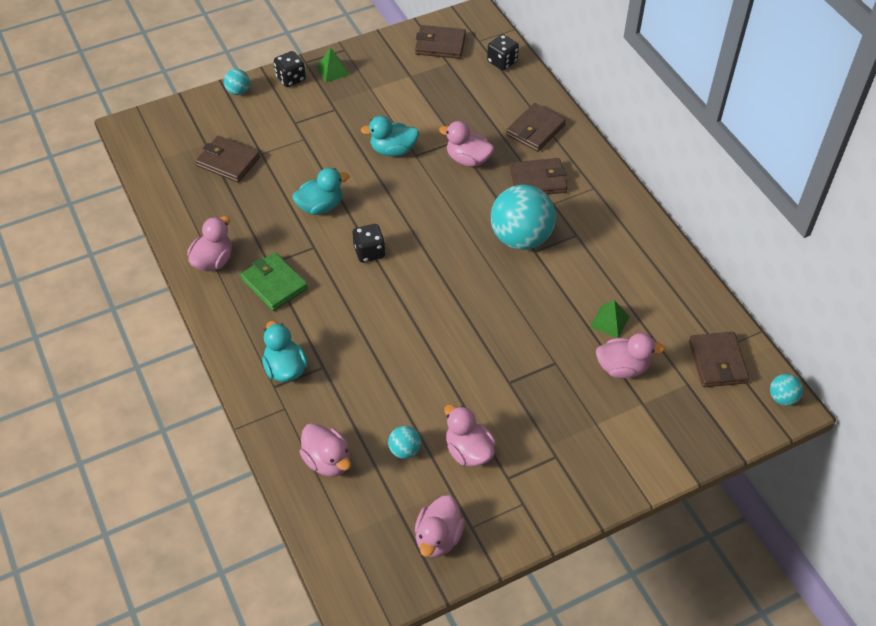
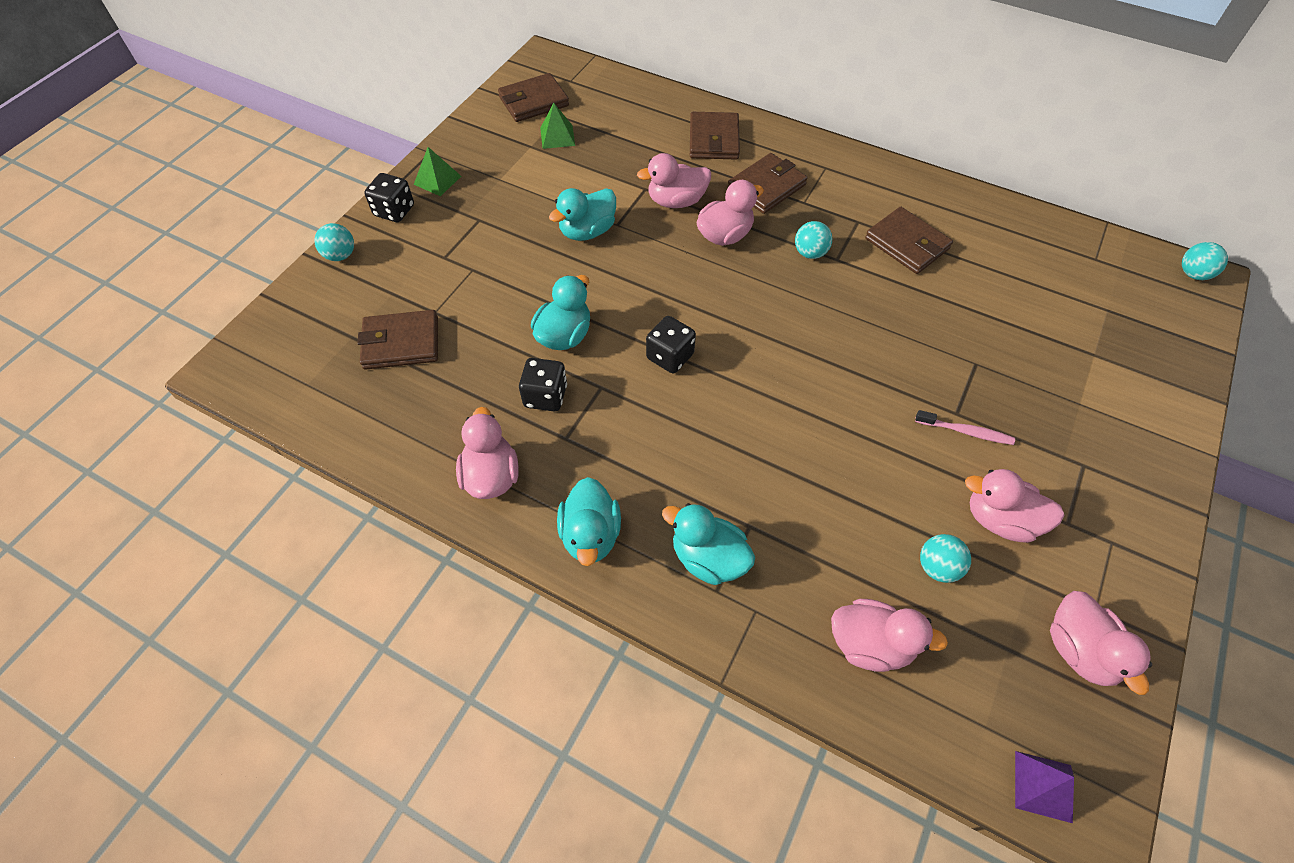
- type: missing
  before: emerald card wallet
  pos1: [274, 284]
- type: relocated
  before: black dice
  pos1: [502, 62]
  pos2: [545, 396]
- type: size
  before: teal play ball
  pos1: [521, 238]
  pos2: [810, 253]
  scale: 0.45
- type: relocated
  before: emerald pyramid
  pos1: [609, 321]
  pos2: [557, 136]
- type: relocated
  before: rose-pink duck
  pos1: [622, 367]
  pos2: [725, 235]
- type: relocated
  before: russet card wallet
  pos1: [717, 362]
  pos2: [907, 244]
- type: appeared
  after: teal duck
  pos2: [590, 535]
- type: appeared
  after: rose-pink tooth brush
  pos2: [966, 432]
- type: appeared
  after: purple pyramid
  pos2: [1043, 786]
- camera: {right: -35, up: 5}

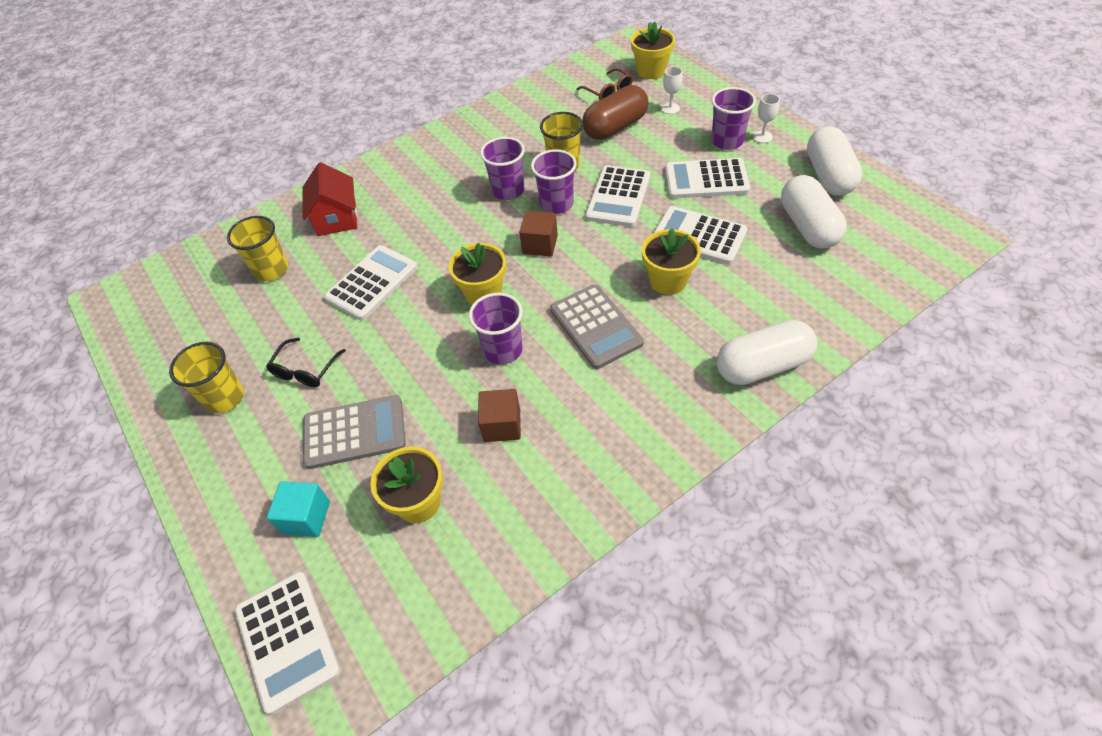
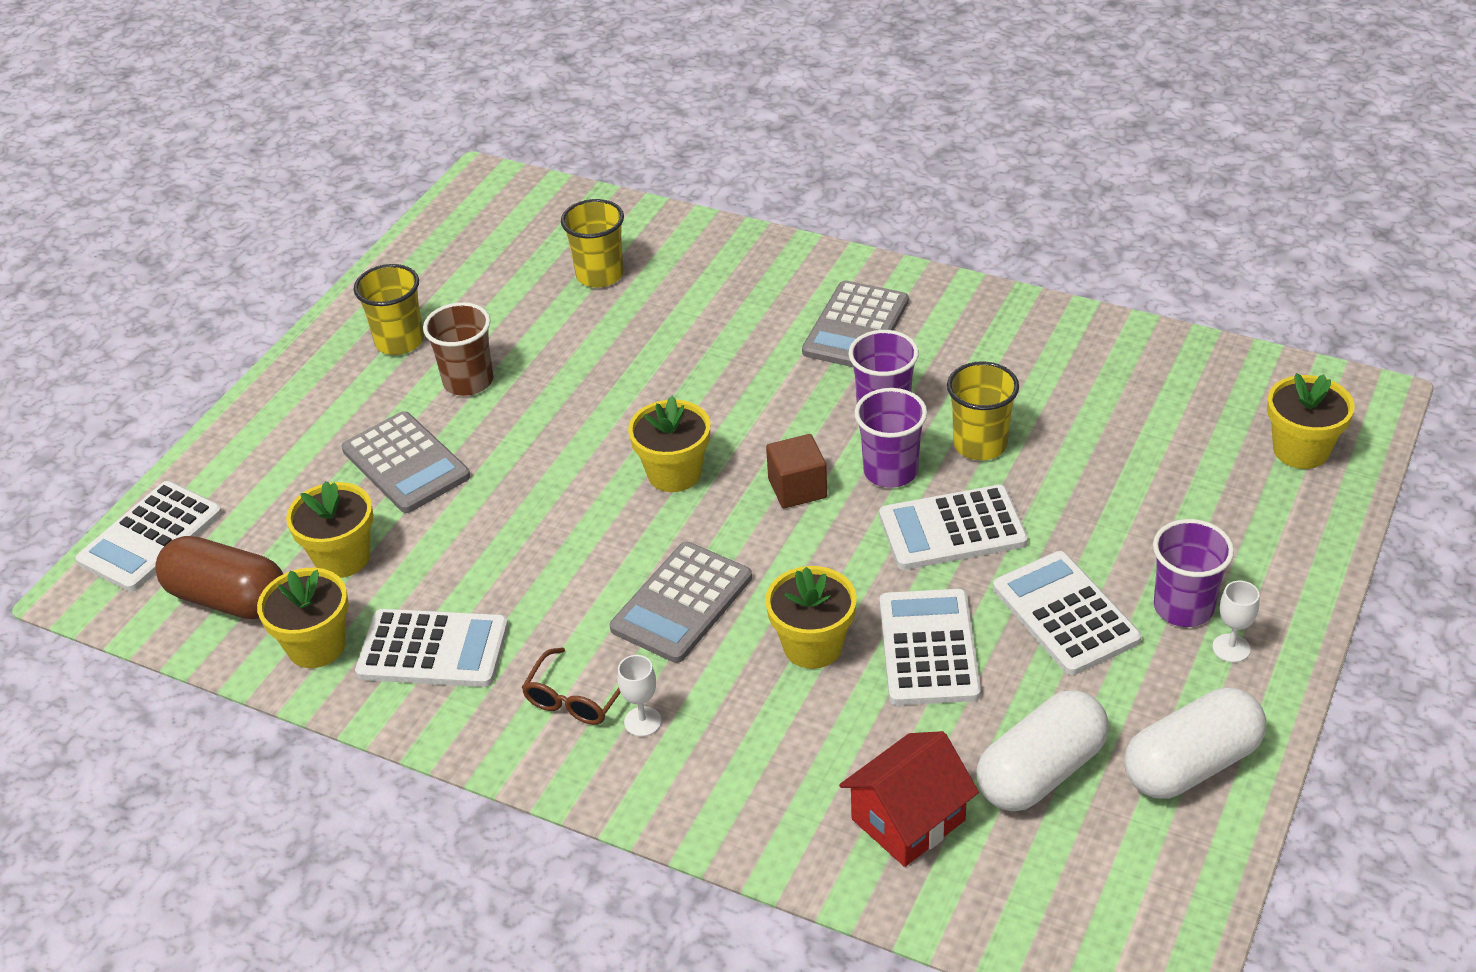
- type: exchanged
  before: black spectacles
  after: russet beaker
  pos1: [305, 370]
  pos2: [468, 381]
- type: missing
  before: teal block
  pos1: [306, 517]
- type: relocated
  before: red toy house
  pos1: [336, 218]
  pos2: [908, 820]
- type: relocated
  before: white calculator
  pos1: [372, 283]
  pos2: [433, 650]
- type: missing
  before: purple beaker
  pos1: [503, 350]
- type: missing
  before: russet block
  pos1: [502, 425]
- type: relocated
  before: russet spectacles
  pos1: [608, 92]
  pos2: [576, 698]
- type: relocated
  before: russet capsule
  pos1: [615, 127]
  pos2: [228, 599]
- type: relocated
  before: white goblet
  pos1: [670, 108]
  pos2: [642, 721]
- type: missing
  before: white capsule
  pos1: [762, 366]
- type: appeared
  after: bright yellow flower pot
  pos2: [316, 646]
- type: appeared
  after: gray calculator
  pos2: [856, 327]
- camera: {right: 60, up: -10}

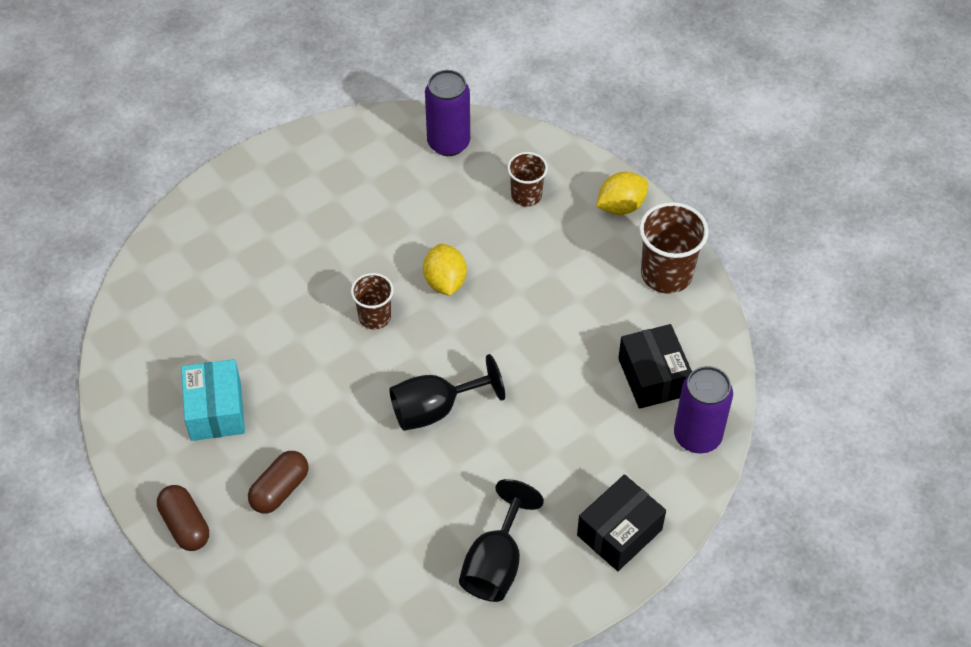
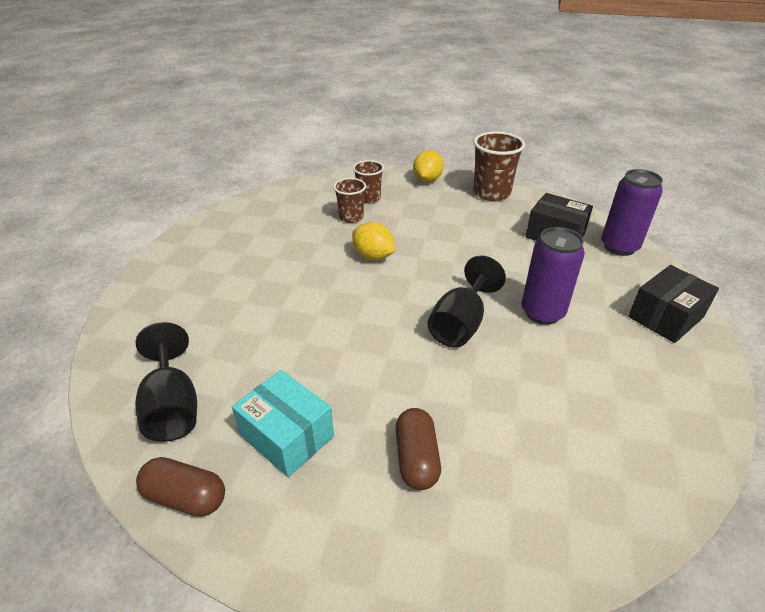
- type: relocated
  before: russet capsule
  pos1: [185, 525]
  pos2: [186, 497]
- type: relocated
  before: russet beaker
  pos1: [374, 317]
  pos2: [351, 217]
- type: relocated
  before: purple soda can
  pos1: [448, 143]
  pos2: [542, 312]
- type: relocated
  before: black goblet
  pos1: [496, 563]
  pos2: [173, 407]
- type: spun
  before: black box
  pos1: [619, 532]
  pos2: [665, 317]
  turn: 45
- camera: {right: -40, up: -15}

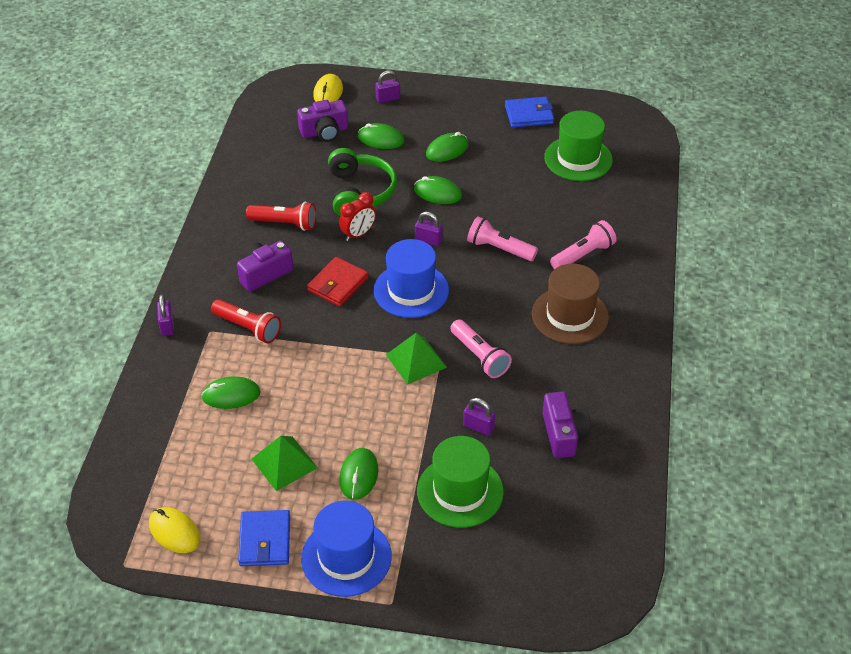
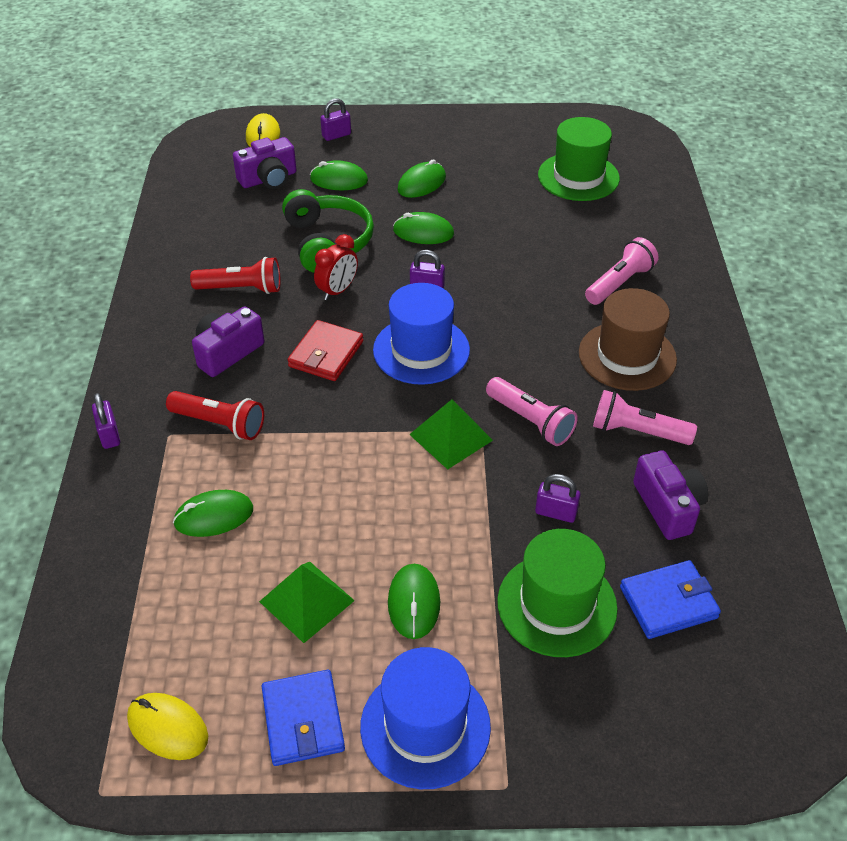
- type: relocated
  before: rose-pink pocket torch
  pos1: [499, 249]
  pos2: [637, 432]
- type: relocated
  before: blue card wallet
  pos1: [529, 115]
  pos2: [668, 602]
- camera: {right: -10, up: 0}

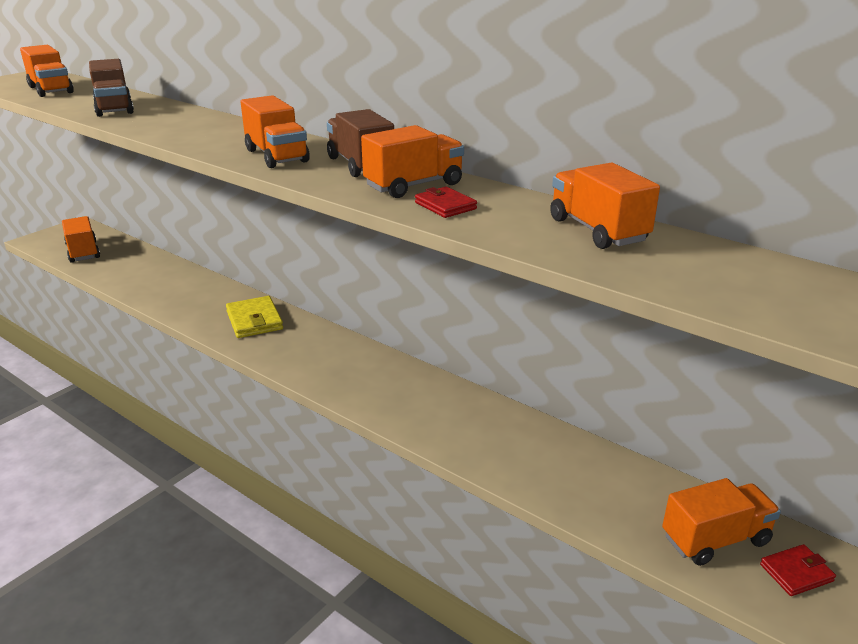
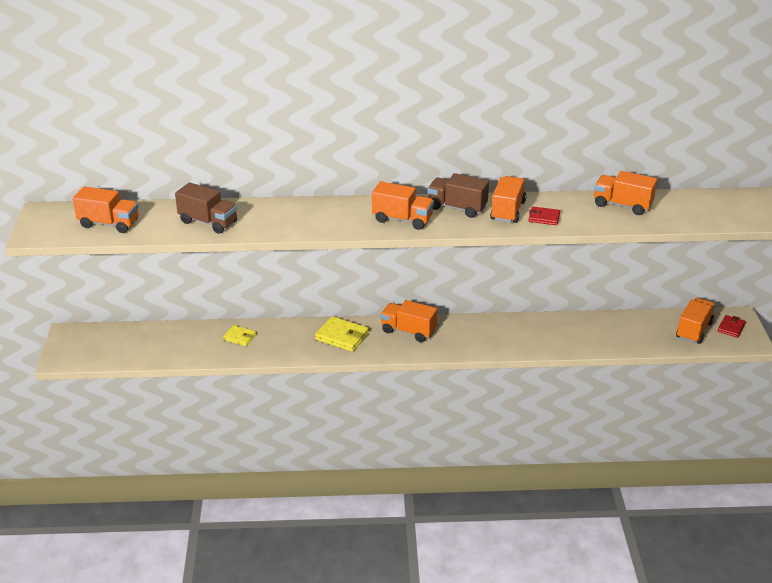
- type: relocated
  before: orange toy truck
  pos1: [83, 252]
  pos2: [408, 331]
- type: appeared
  after: bright yellow card wallet
  pos2: [240, 337]
- camera: {right: -40, up: 5}

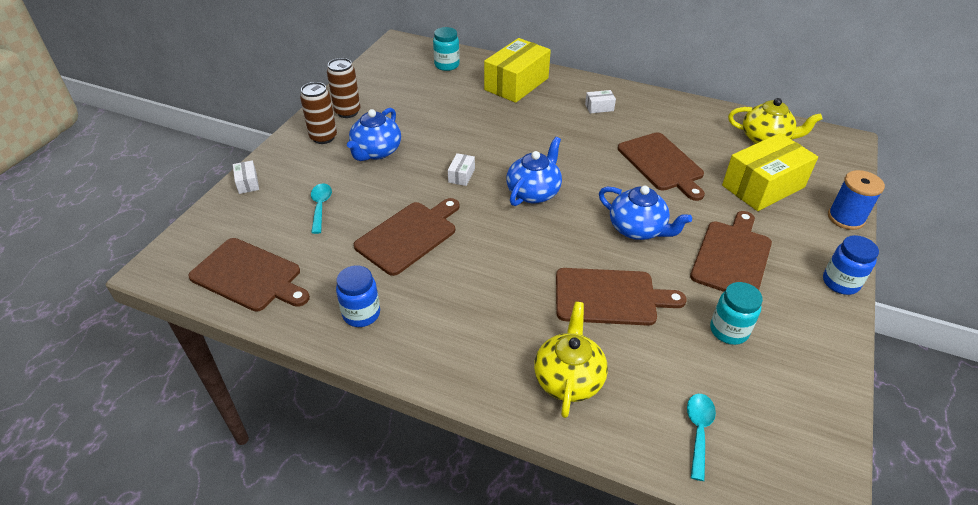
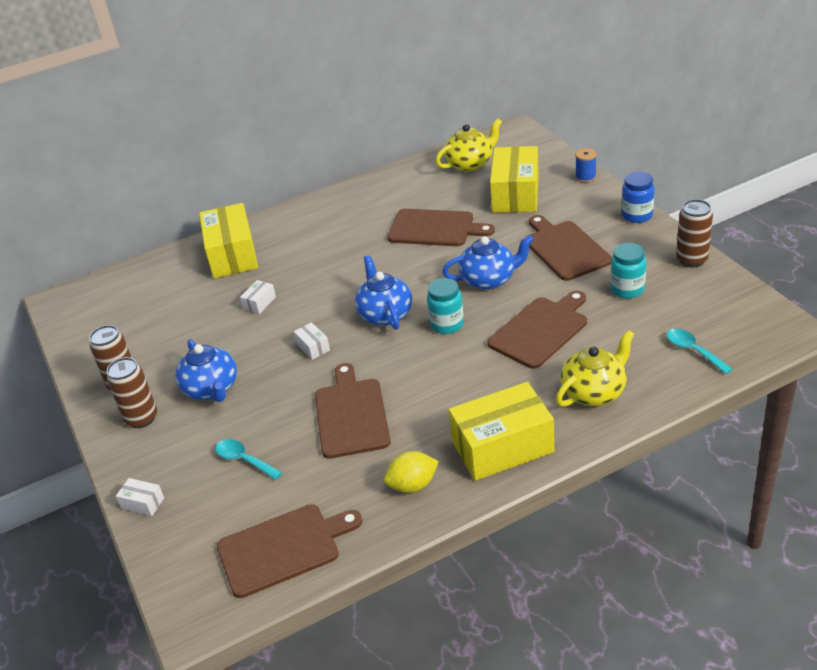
- type: exchanged
  before: blue jar
  after: bright yellow toy lemon
  pos1: [361, 314]
  pos2: [413, 485]
- type: relocated
  before: teal jar
  pos1: [447, 65]
  pos2: [447, 324]
- type: spun
  before: bright yellow china teapot
  pos1: [568, 378]
  pos2: [594, 392]
  turn: 90
- type: relocated
  before: white box
  pos1: [599, 107]
  pos2: [259, 303]
- type: size
  before: blue reel of thread
  pos1: [845, 218]
  pos2: [585, 177]
  scale: 0.67
- type: appeared
  after: bright yellow box
  pos2: [502, 447]
- type: appeared
  after: russet soda can
  pos2: [691, 260]
- camera: {right: -45, up: -5}

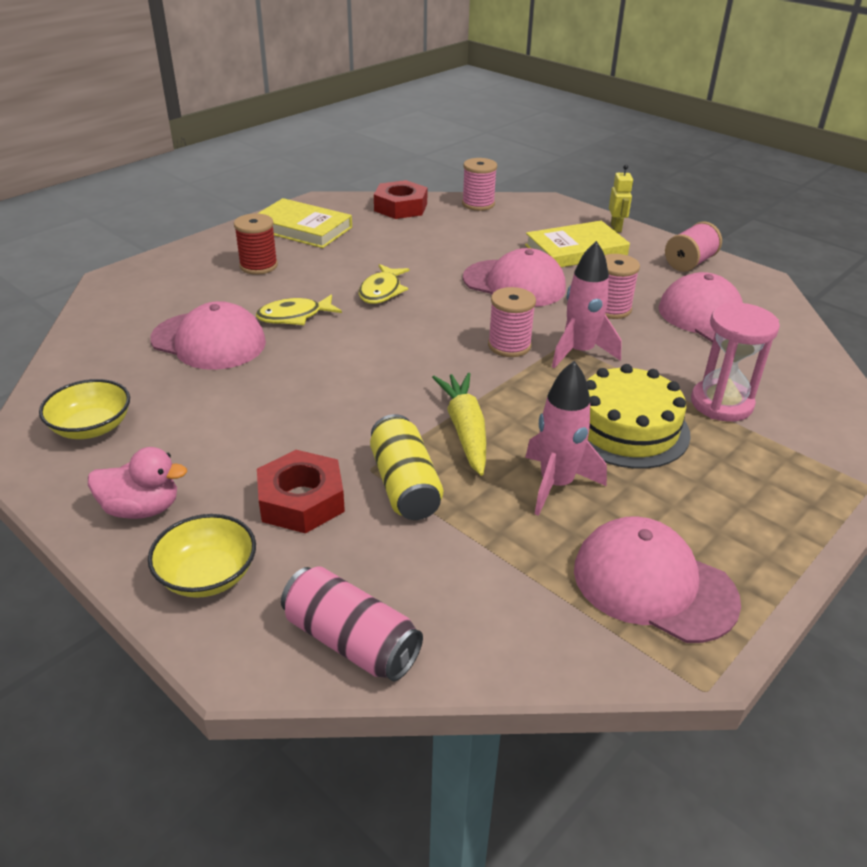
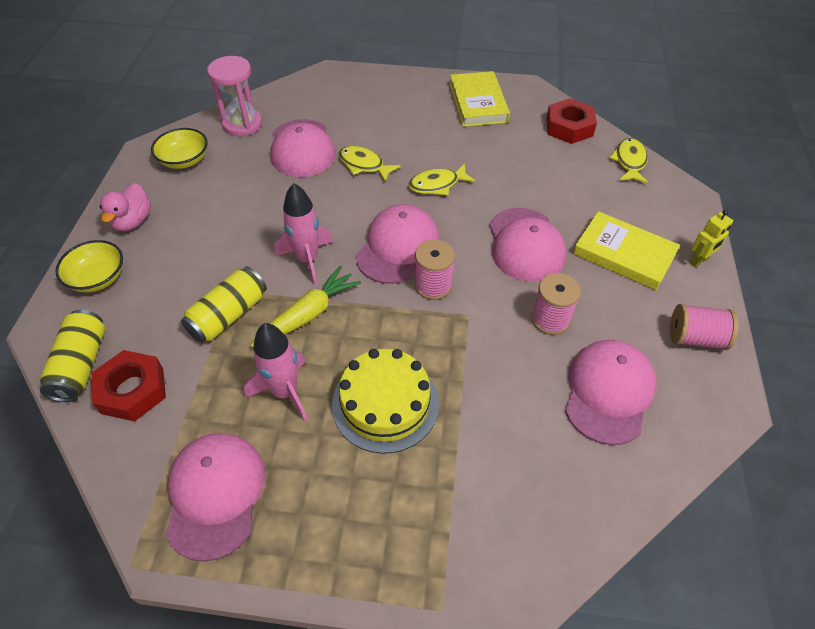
- type: spun
  before: rose-pink duck
  pos1: [142, 509]
  pos2: [132, 221]
  turn: 45
- type: missing
  before: red reel of thread
  pos1: [258, 266]
- type: relocated
  before: red hex nut
  pos1: [301, 500]
  pos2: [132, 390]
- type: colour
  before: rose-pink soda can
  after: bright yellow soda can
  pos1: [351, 641]
  pos2: [81, 365]
- type: exchanged
  before: rose-pink reel of thread
  after: bright yellow fish
  pos1: [478, 204]
  pos2: [629, 162]
- type: relocated
  before: rose-pink spaceship
  pos1: [579, 352]
  pos2: [307, 259]
- type: relocated
  before: rose-pink sand timer
  pos1: [721, 403]
  pos2: [242, 124]
- type: appeared
  after: rose-pink baseball cap
  pos2: [397, 247]
- camera: {right: 55, up: 15}

